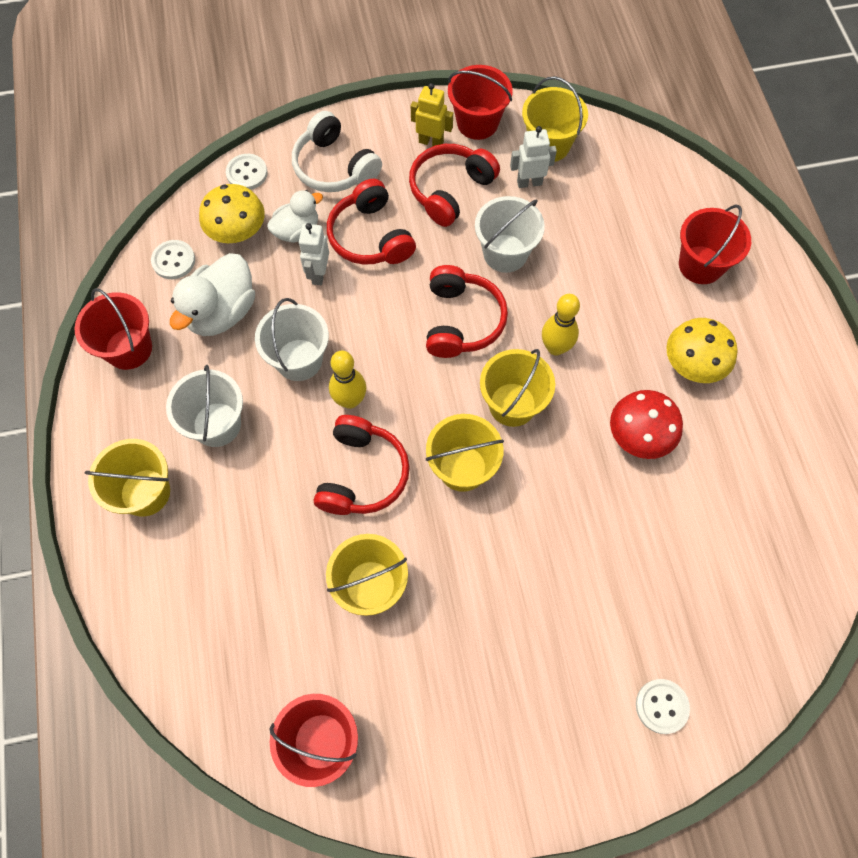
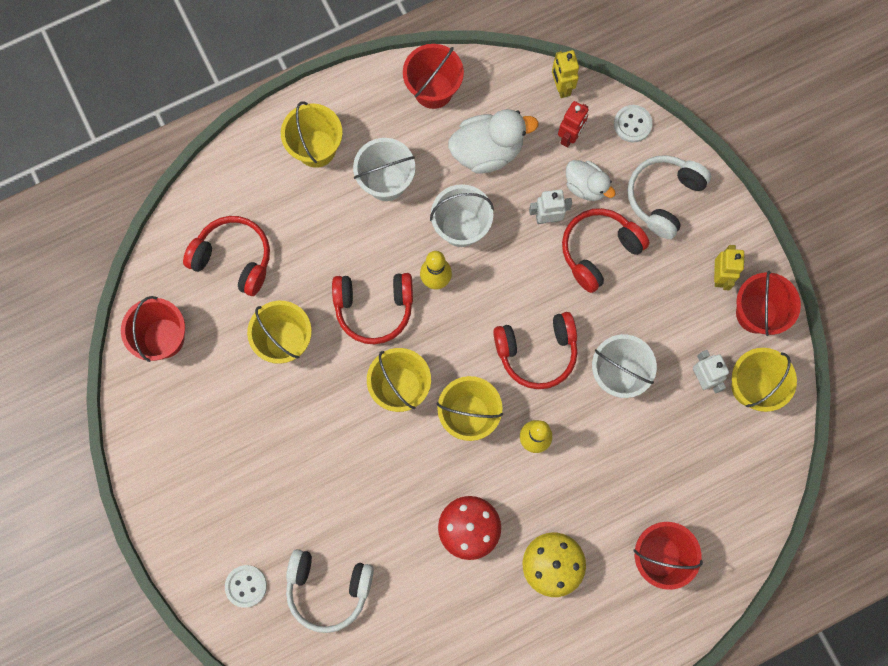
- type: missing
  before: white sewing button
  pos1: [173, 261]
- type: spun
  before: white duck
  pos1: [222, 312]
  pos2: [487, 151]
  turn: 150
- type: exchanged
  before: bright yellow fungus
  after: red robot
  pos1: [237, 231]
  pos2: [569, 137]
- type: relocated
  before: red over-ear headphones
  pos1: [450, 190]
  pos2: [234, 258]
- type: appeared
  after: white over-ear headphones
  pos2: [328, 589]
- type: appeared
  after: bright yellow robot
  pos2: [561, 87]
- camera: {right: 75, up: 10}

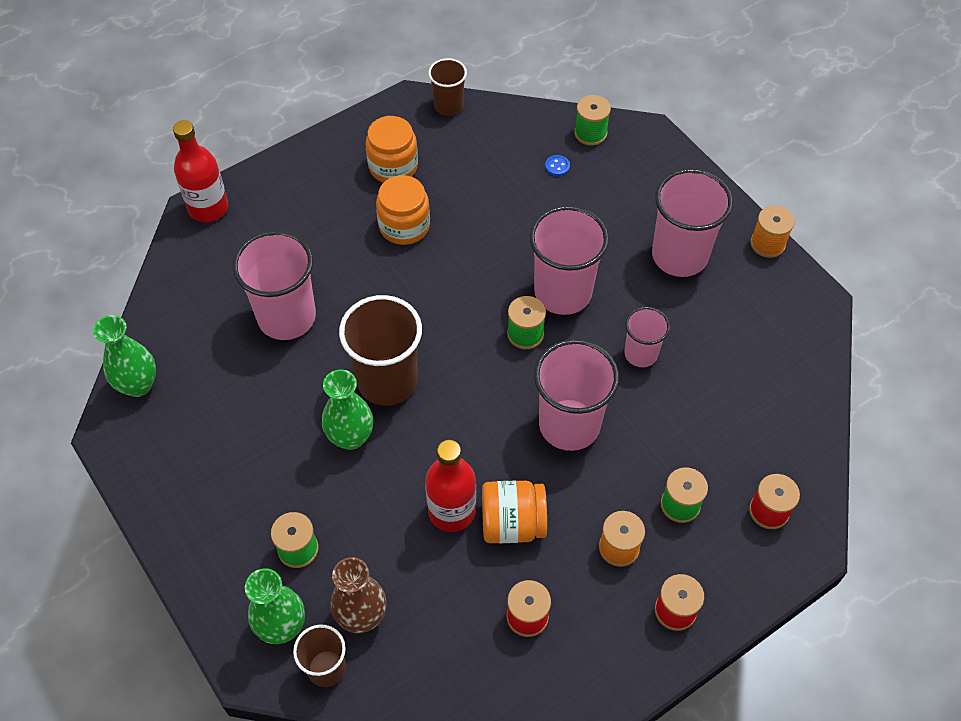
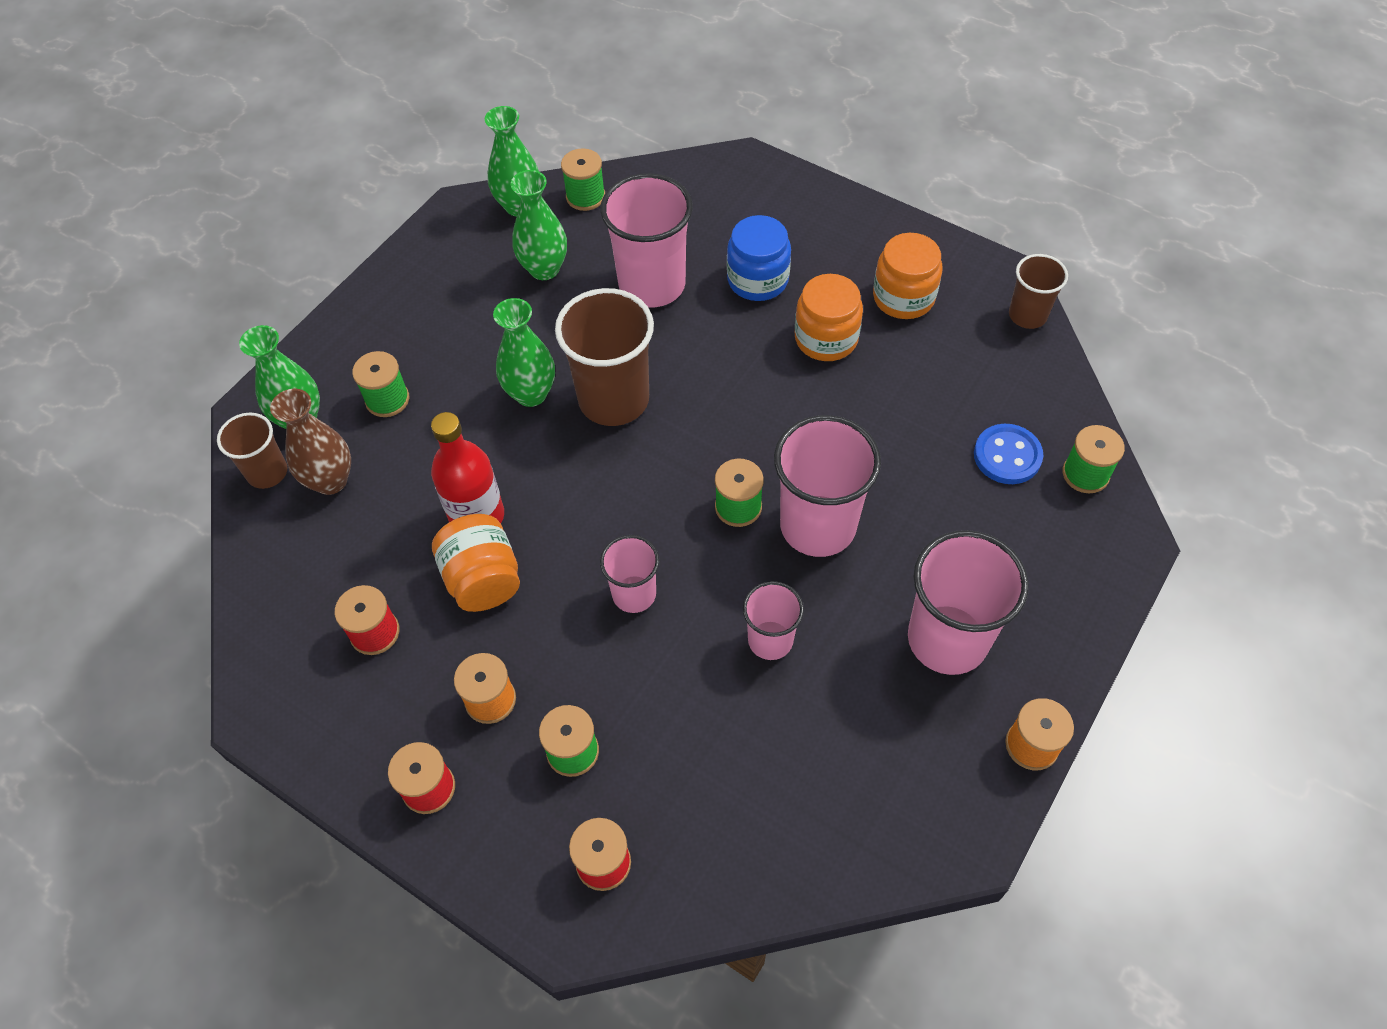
- type: missing
  before: red bottle
  pos1: [208, 208]
- type: size
  before: rose-pink beaker
  pos1: [569, 424]
  pos2: [634, 594]
  scale: 0.56
- type: size
  before: blue sewing button
  pos1: [557, 166]
  pos2: [1007, 456]
  scale: 1.97
- type: appeared
  after: emerald flower vase
  pos2: [544, 269]
- type: appeared
  after: emerald reel of thread
  pos2: [585, 196]
- type: appeared
  after: blue jar
  pos2: [757, 280]
- camera: {right: 70, up: 0}

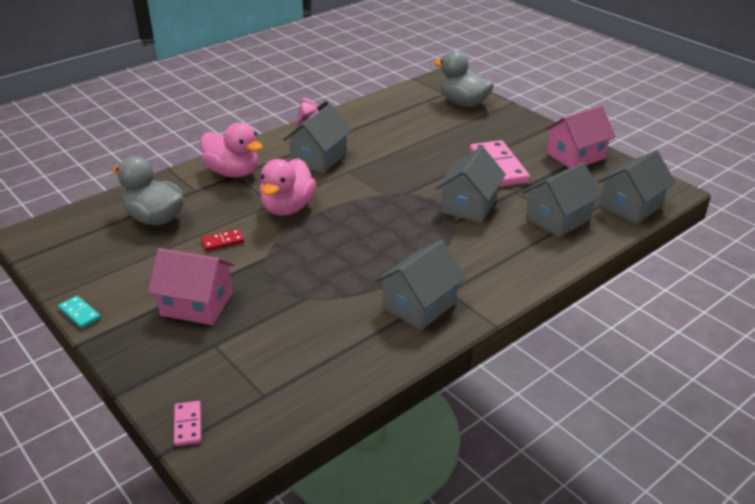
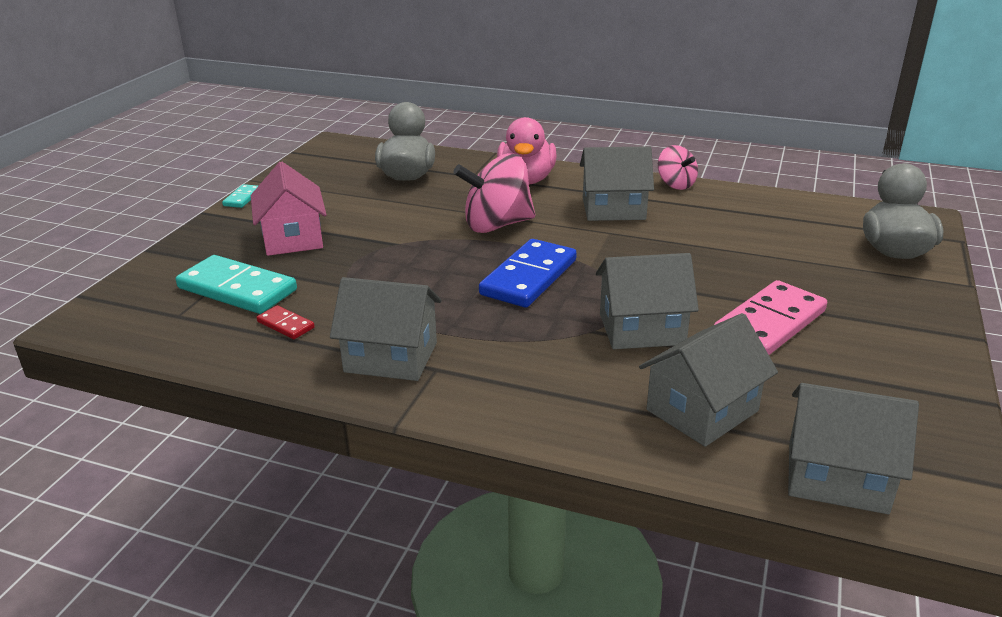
- type: missing
  before: rose-pink domino tile
  pos1: [188, 425]
- type: relocated
  before: red domino tile
  pos1: [222, 241]
  pos2: [286, 325]
- type: exchanged
  before: rose-pink duck
  after: rose-pink whirligig
  pos1: [288, 208]
  pos2: [497, 225]
- type: spun
  before: gray toy house
  pos1: [558, 219]
  pos2: [702, 410]
  turn: -60
- type: missing
  before: rose-pink toy house
  pos1: [575, 156]
- type: appeared
  after: teal domino tile
  pos2: [237, 289]
- type: appeared
  after: blue domino tile
  pos2: [528, 277]
- camera: {right: 60, up: -5}

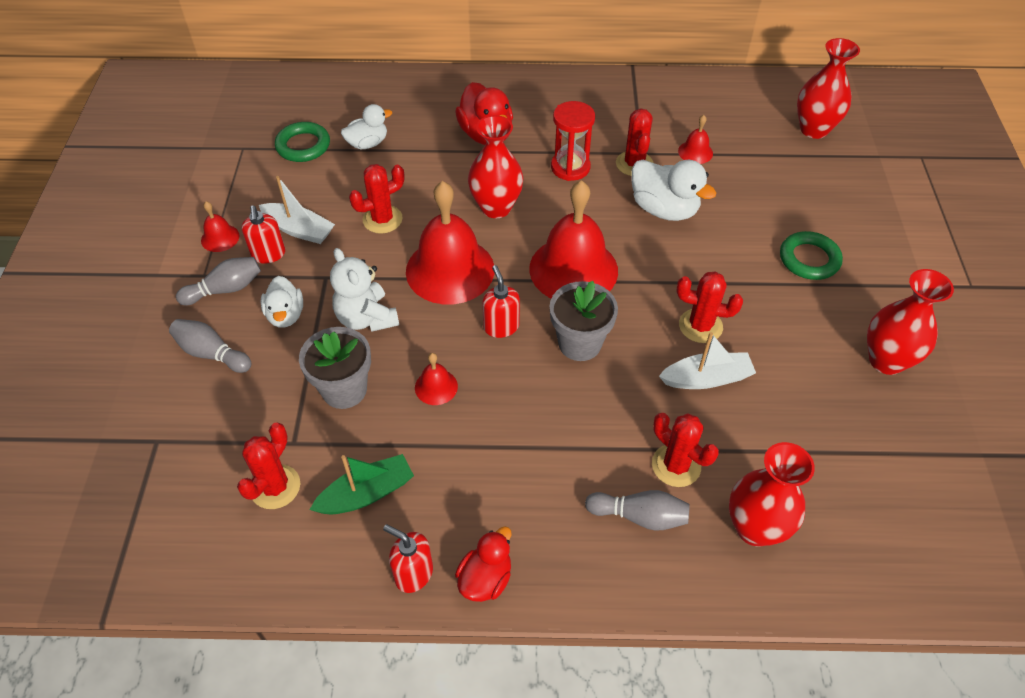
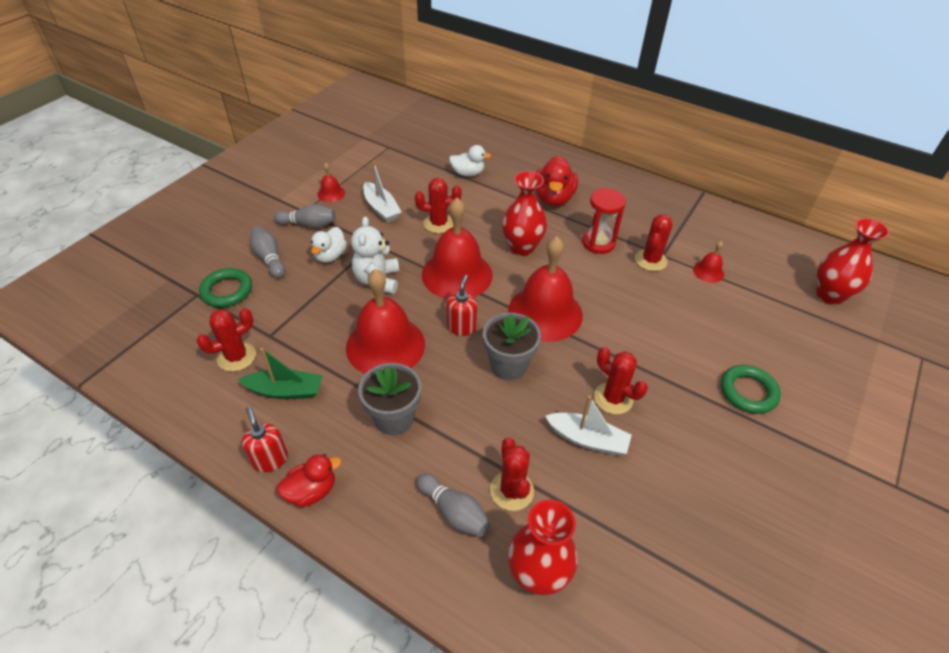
- type: missing
  before: red soap dispenser
  pos1: [268, 254]
- type: relocated
  before: emerald ring
  pos1: [303, 146]
  pos2: [227, 291]
- type: relocated
  before: gray flower pot
  pos1: [344, 390]
  pos2: [394, 418]
- type: size
  before: red school bell
  pos1: [436, 387]
  pos2: [385, 345]
  scale: 2.29
- type: missing
  before: white duck
  pos1: [664, 209]
- type: missing
  before: red flower vase
  pos1: [886, 360]
- camera: {right: 30, up: -5}

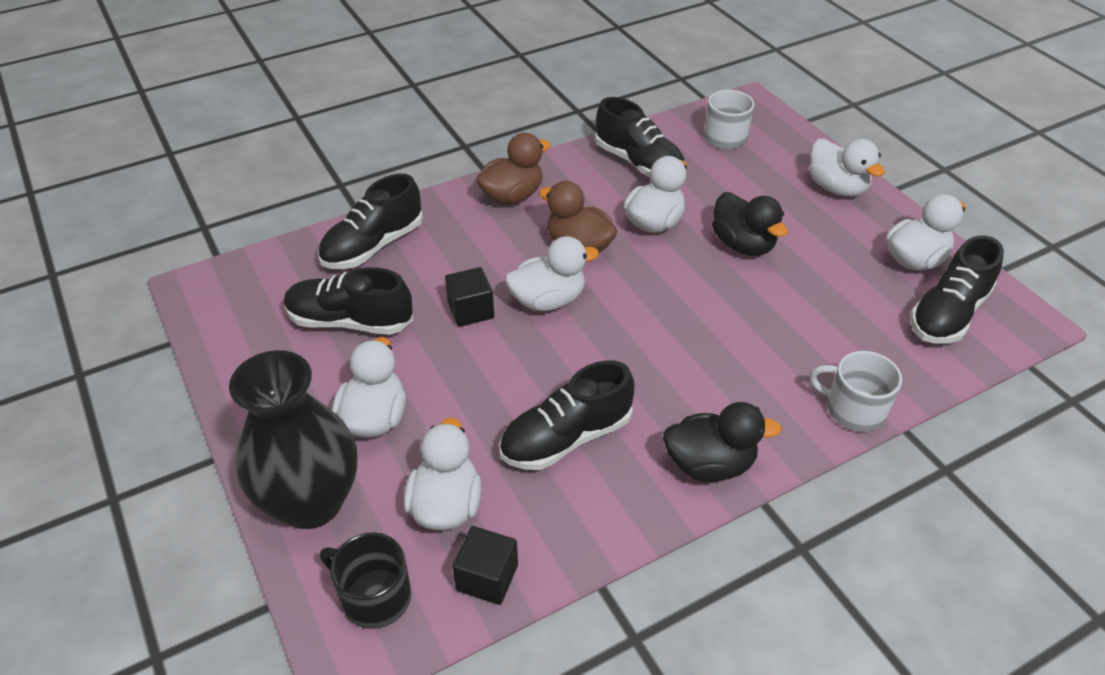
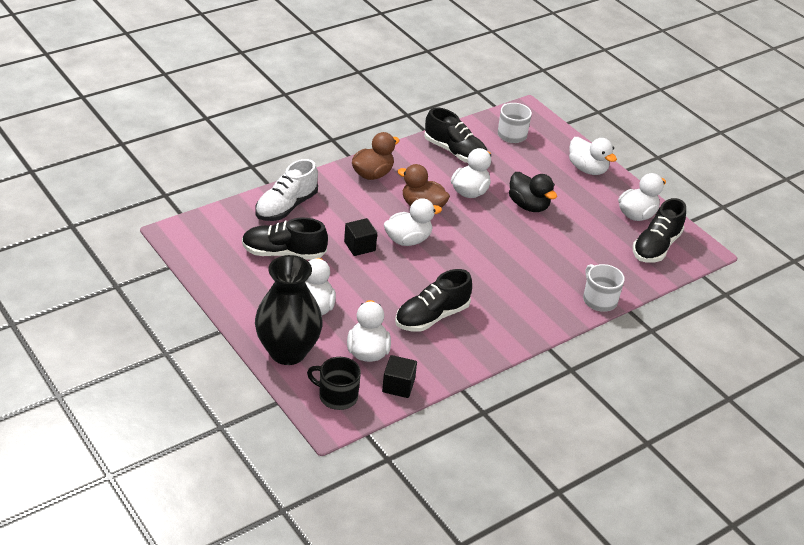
- type: colour
  before: black shoe
  after: white shoe
  pos1: [373, 246]
  pos2: [286, 207]
- type: missing
  before: black duck
  pos1: [709, 464]
- type: spun
  before: white mug
  pos1: [853, 409]
  pos2: [599, 300]
  turn: 45
- camera: {right: -10, up: -5}

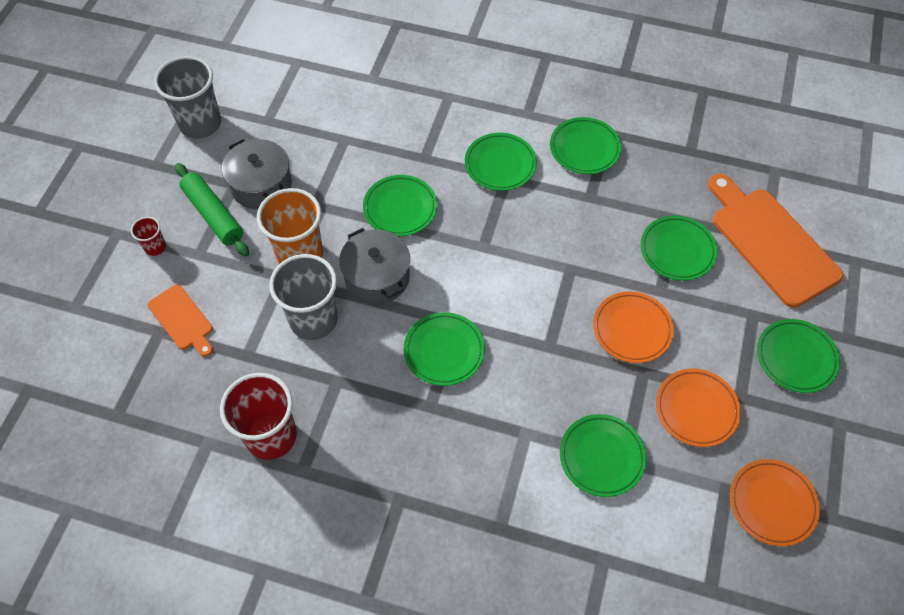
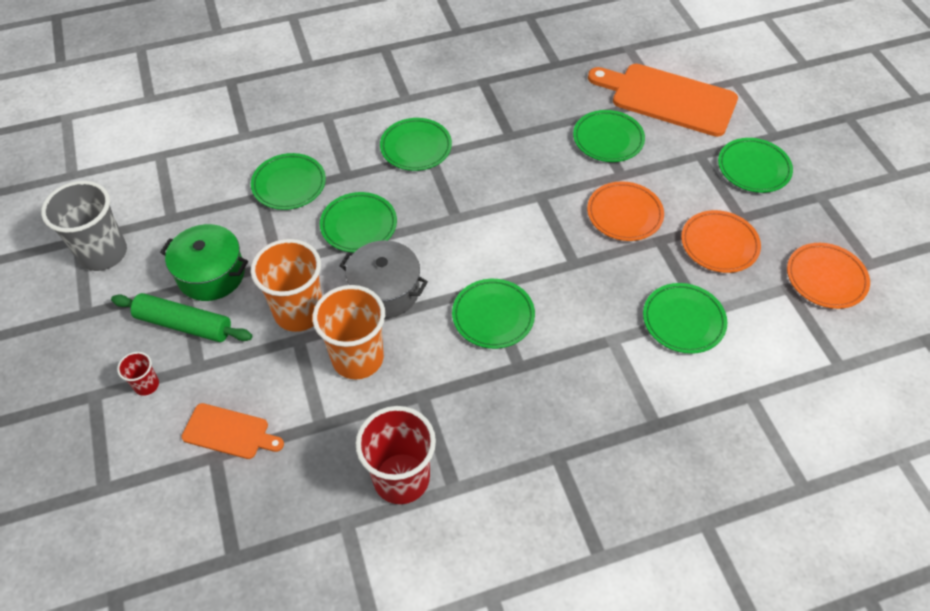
- type: colour
  before: gray pot
  after: emerald pot
  pos1: [261, 185]
  pos2: [211, 274]
- type: colour
  before: gray beaker
  after: orange beaker
  pos1: [313, 320]
  pos2: [357, 358]
- type: relocated
  before: emerald dinner plate
  pos1: [584, 148]
  pos2: [289, 184]
- camera: {right: -35, up: -5}

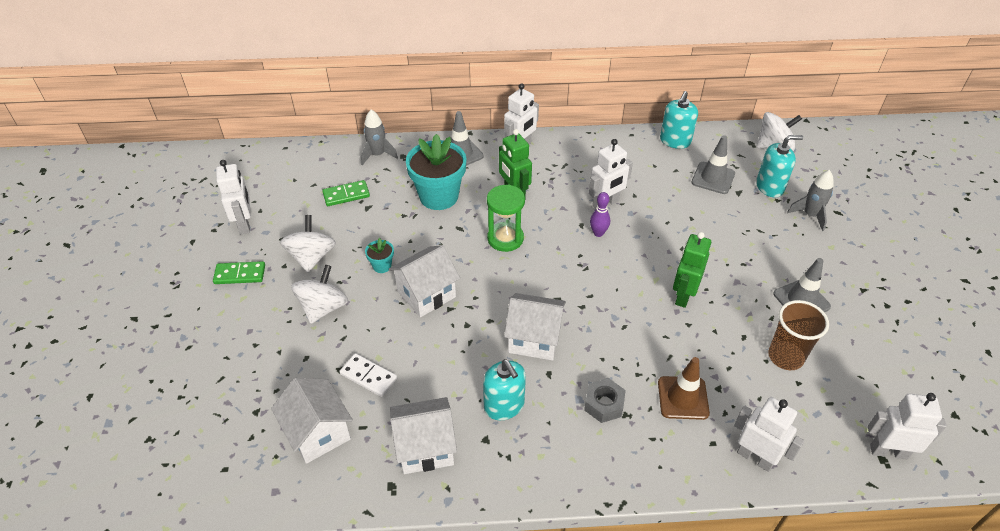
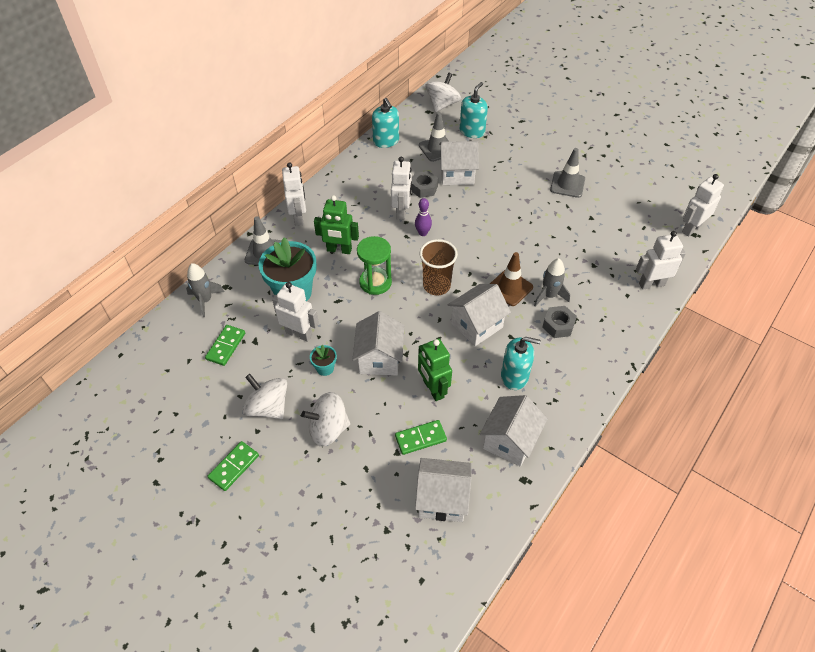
- type: relocated
  before: white robot
  pos1: [245, 224]
  pos2: [299, 333]
- type: spun
  before: white whirligig
  pos1: [323, 308]
  pos2: [328, 429]
  turn: -75
- type: colour
  before: white domino tile
  after: emerald domino tile
  pos1: [368, 376]
  pos2: [420, 438]
- type: relocated
  before: russet traffic cone
  pos1: [683, 398]
  pos2: [510, 288]
- type: relocated
  before: emerald robot
  pos1: [683, 295]
  pos2: [433, 389]
- type: relocated
  before: russet beaker
  pos1: [785, 357]
  pos2: [436, 286]
- type: relocated
  before: gray spaceship
  pos1: [810, 215]
  pos2: [549, 295]
- type: appeared
  after: gray hex nut
  pos2: [424, 188]
- type: appeared
  after: white toy house
  pos2: [457, 174]
- camera: {right: -50, up: 5}

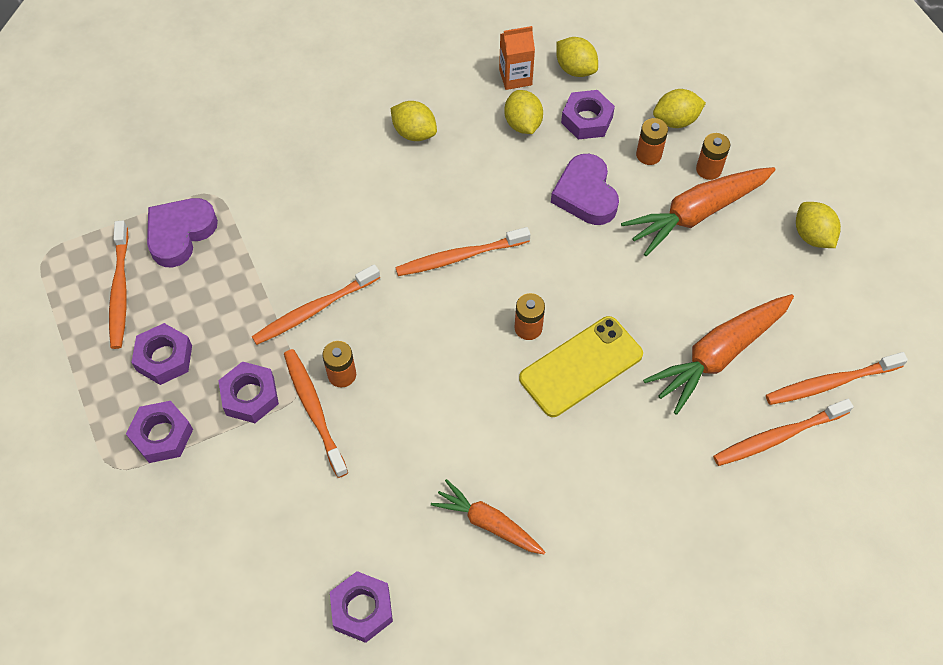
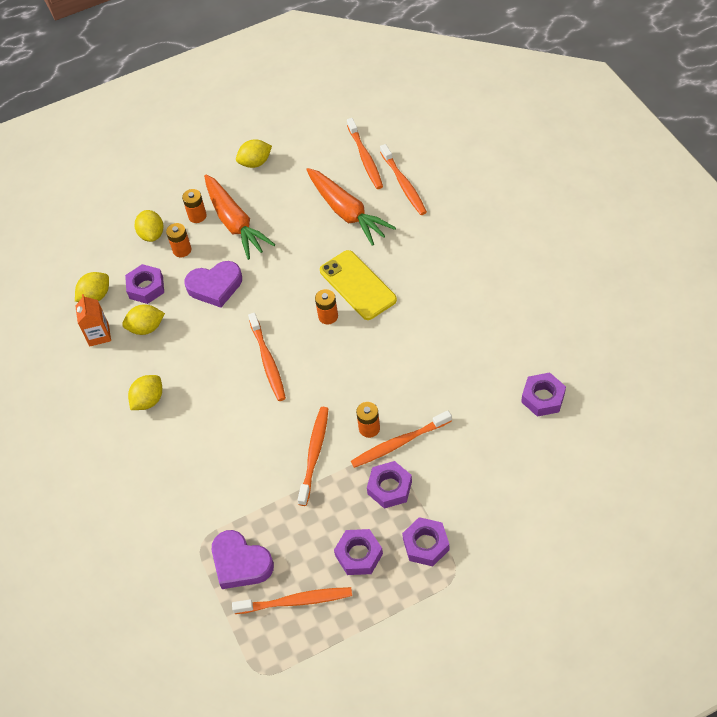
- type: spun
  before: orange tooth brush
  pos1: [313, 310]
  pos2: [314, 453]
  turn: -135
- type: missing
  before: orange root vegetable
  pos1: [488, 523]
- camera: {right: -85, up: -5}

